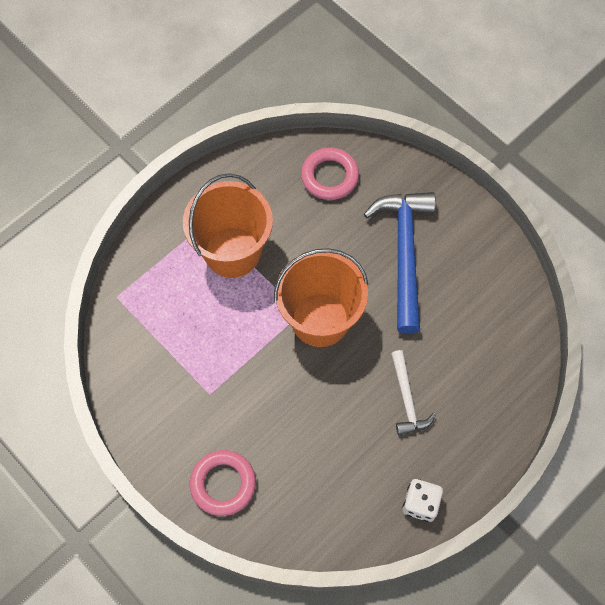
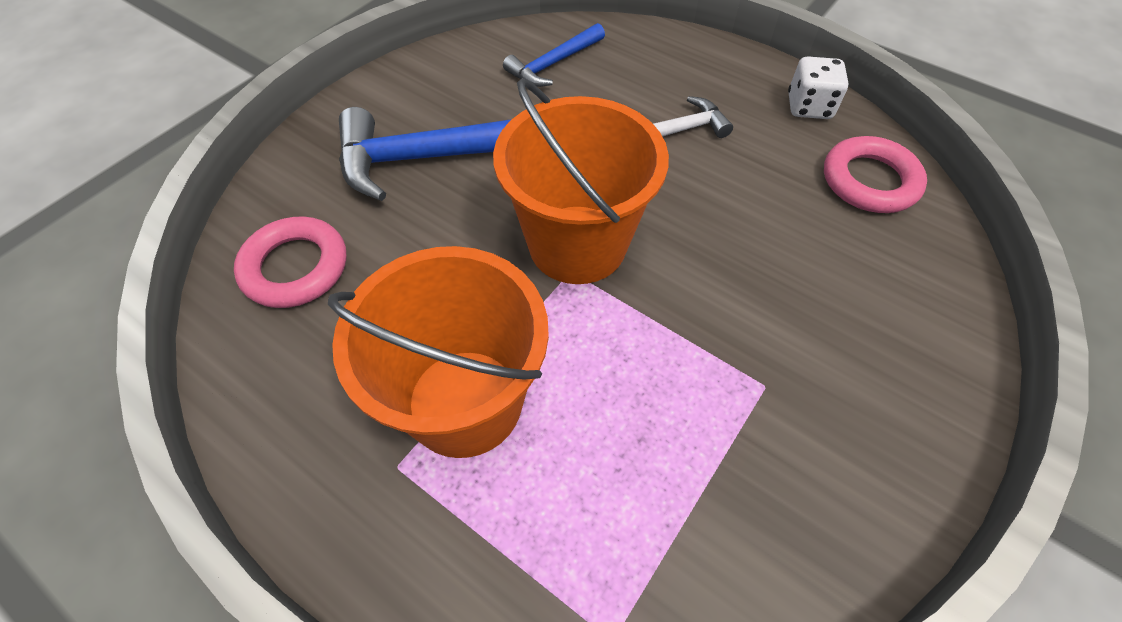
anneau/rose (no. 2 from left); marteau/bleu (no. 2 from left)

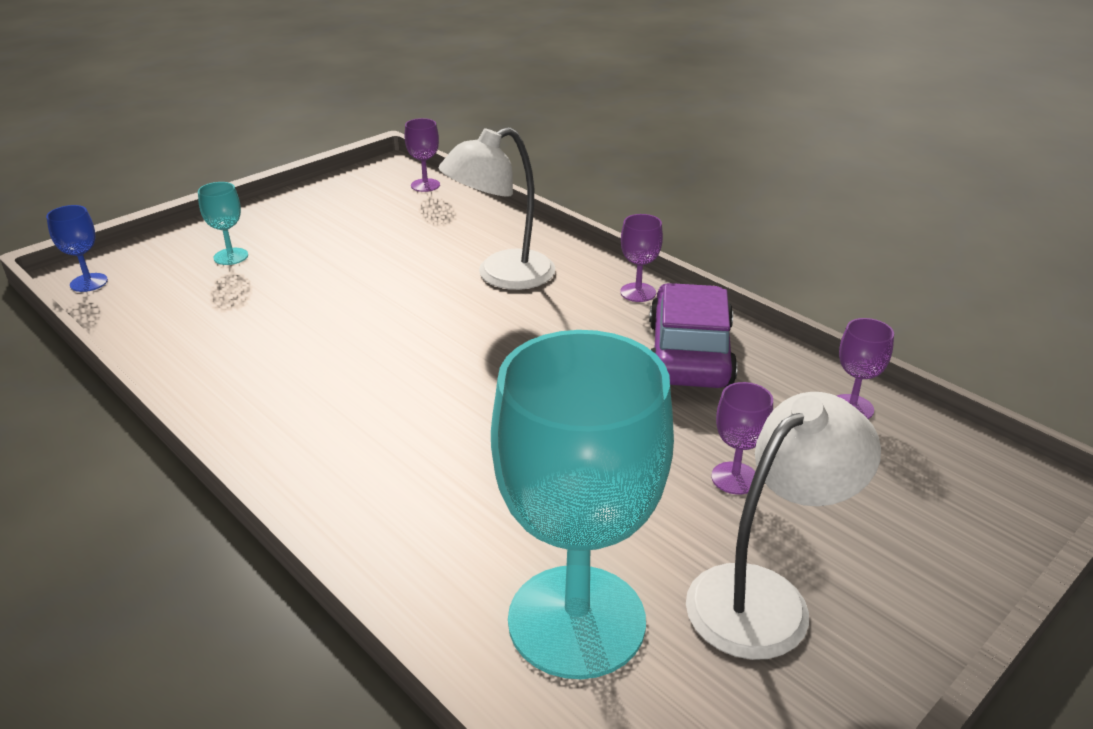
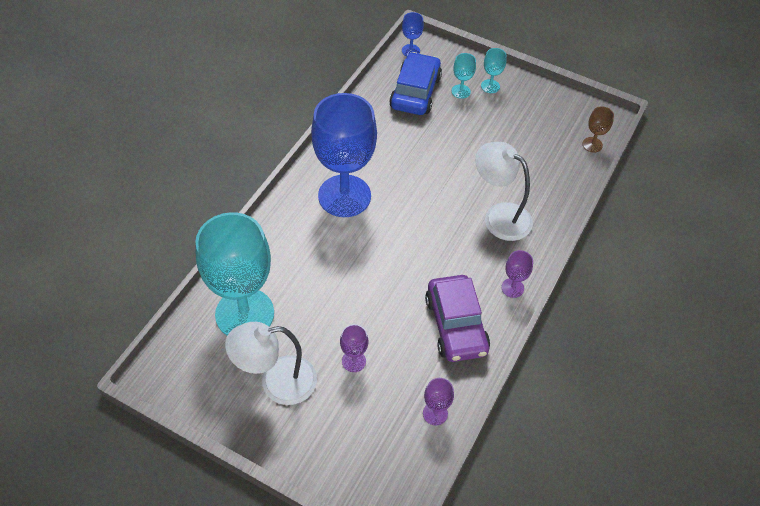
verre à pied/marron; voiture/violet; lampe/blanc (no. 1 from left); verre à pied/turquoise (no. 3 from left); voiture/bleu; verre à pied/bleu (no. 1 from left)

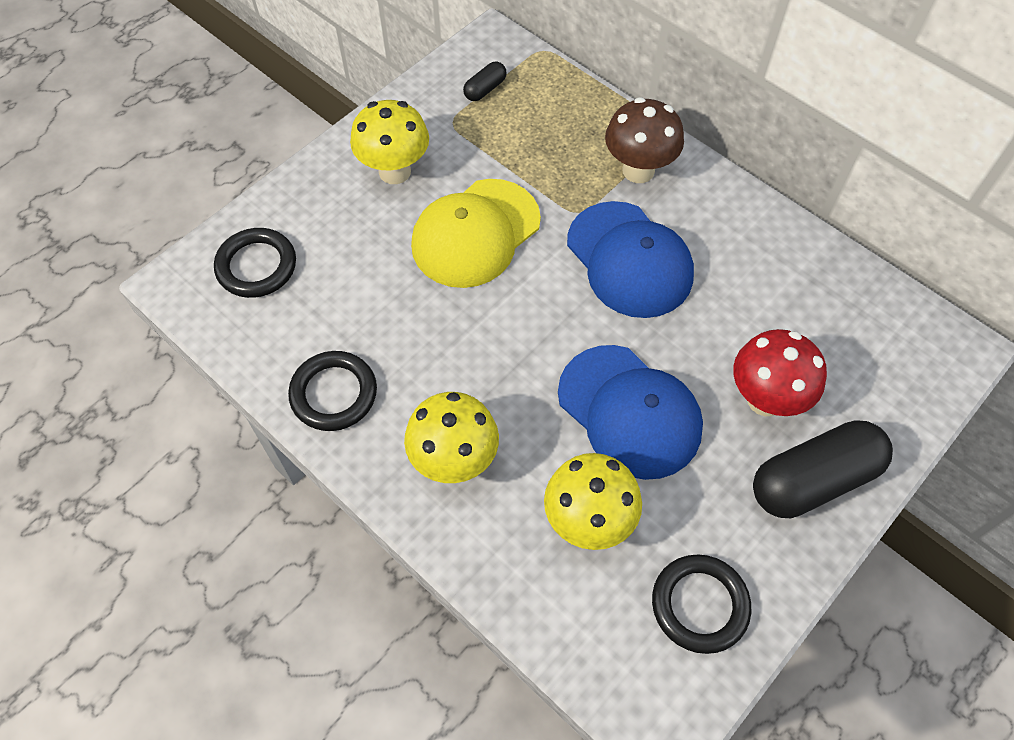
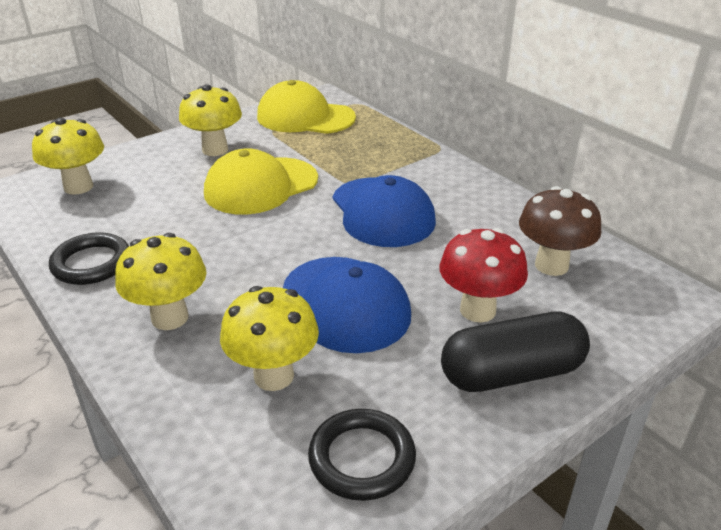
casquette/jaune (no. 2 from left); champignon/marron; champignon/jaune (no. 1 from left)

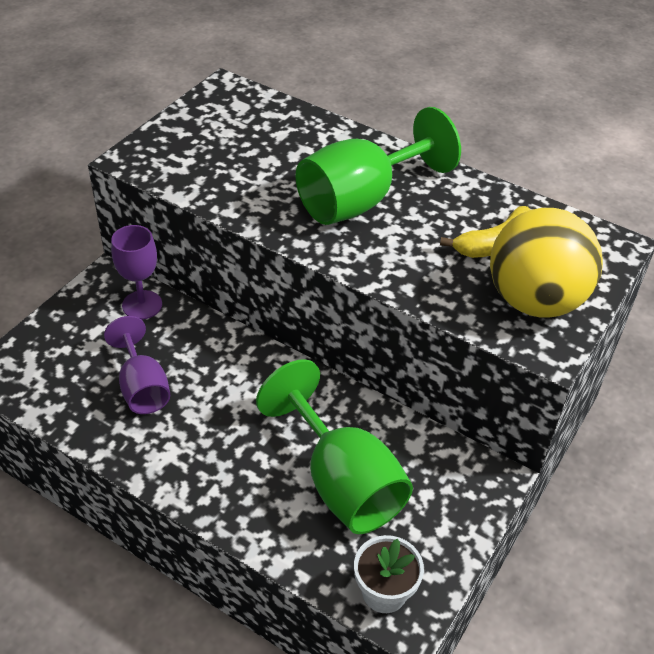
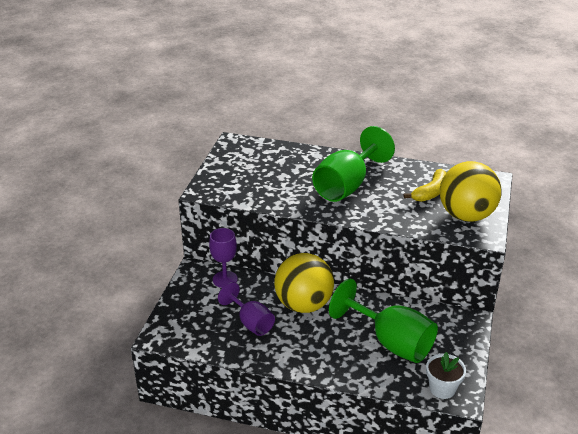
balle/jaune (no. 1 from left)

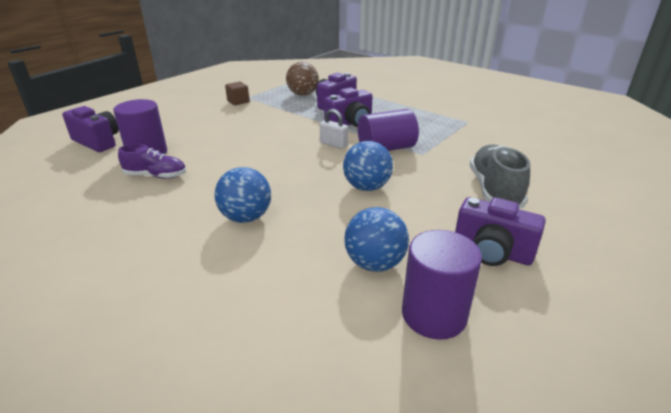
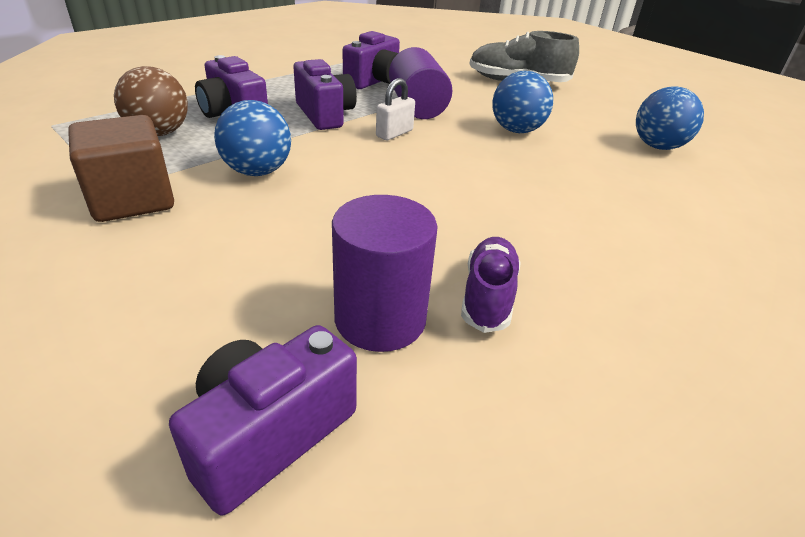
cube/marron; balle/bleu (no. 1 from left); appareil photo/violet (no. 4 from left); cylindre/violet (no. 3 from left in the first image)

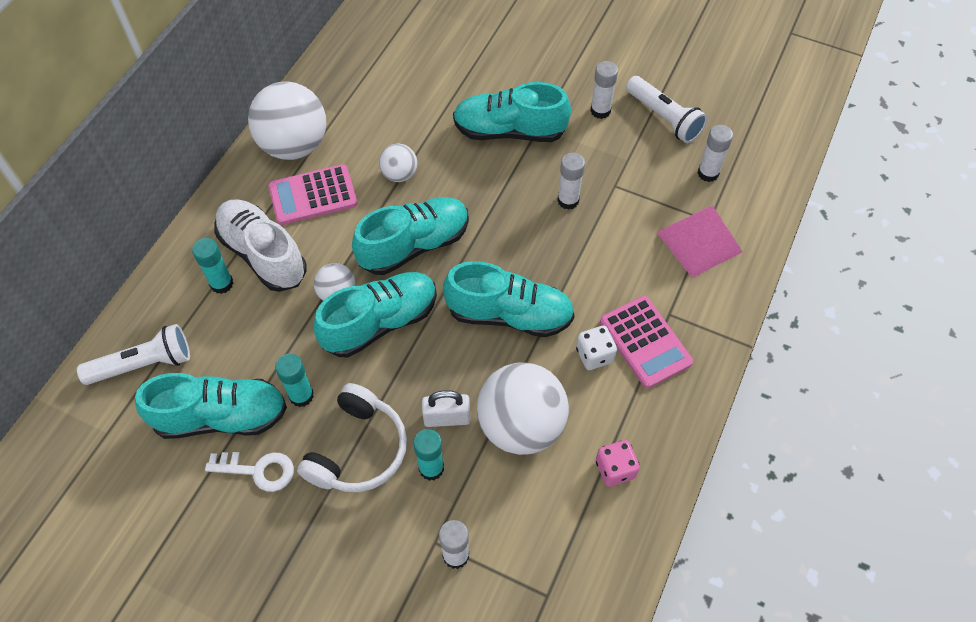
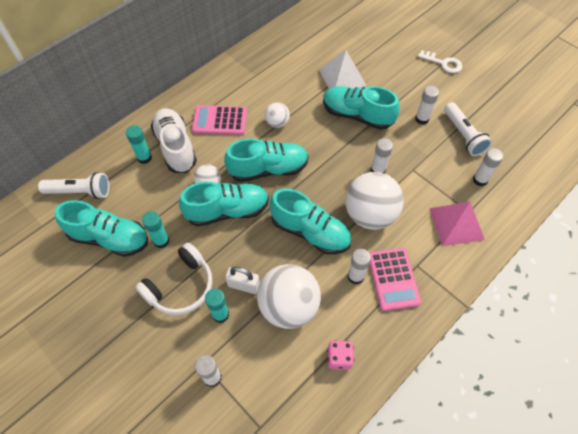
balle/blanc (no. 4 from left); bâton de colle/blanc (no. 2 from left); clé/blanc; pyramide/blanc

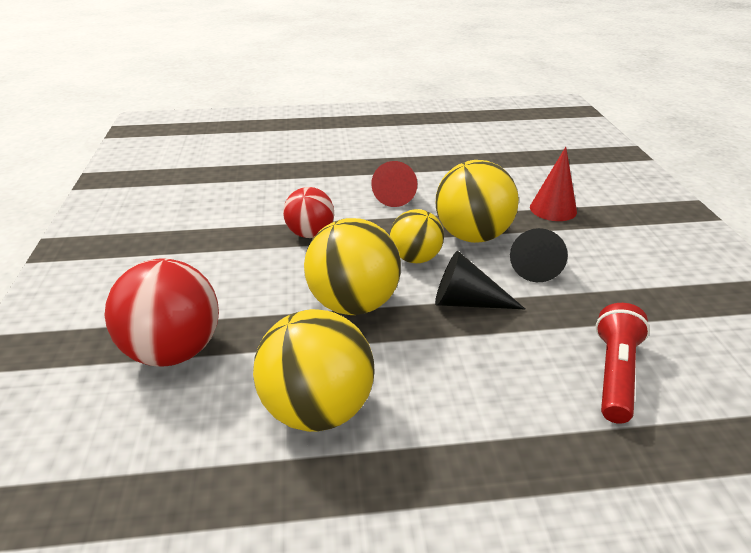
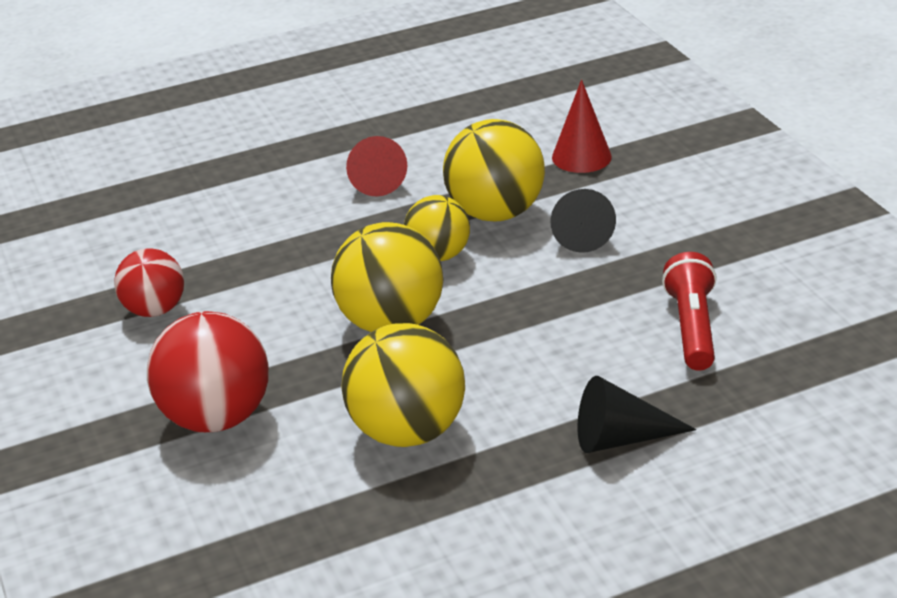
balle/rouge (no. 1 from left); cône/noir (no. 2 from left)

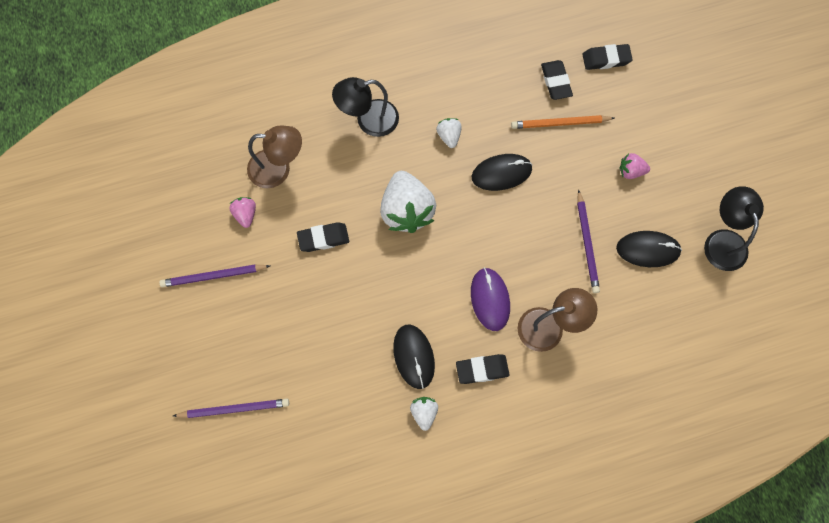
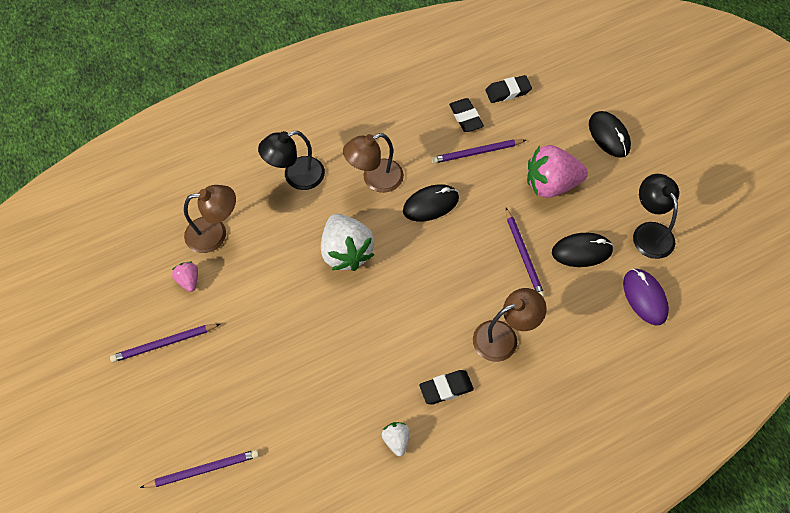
crayon/violet (no. 3 from left); lampe/marron (no. 2 from left); fraise/rose (no. 2 from left); gomme/noir (no. 1 from left in the first image); souris/violet; souris/noir (no. 3 from left)

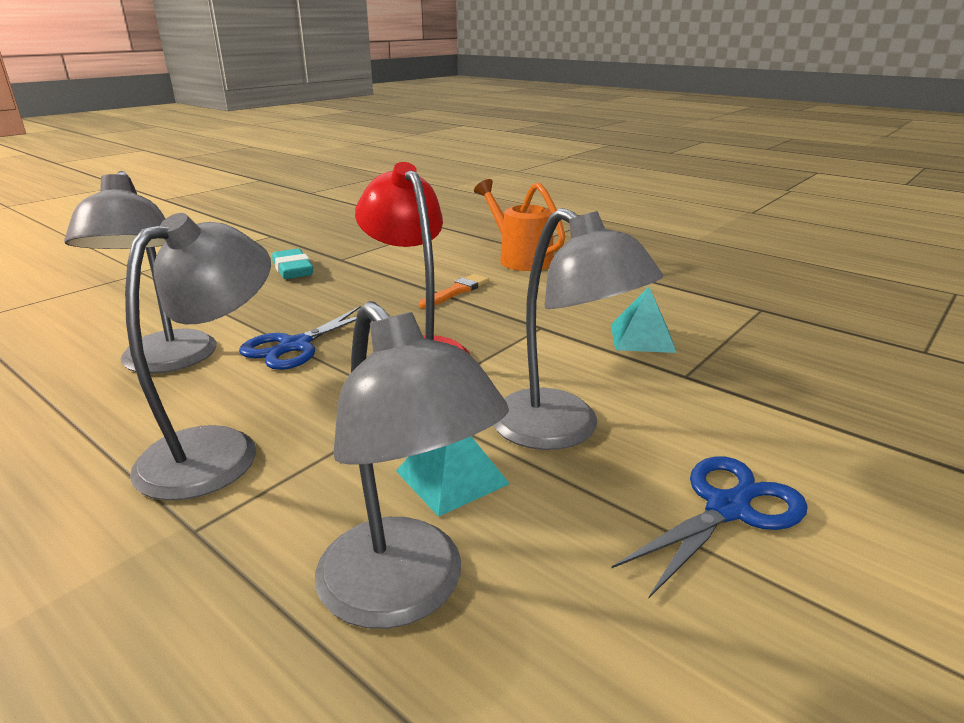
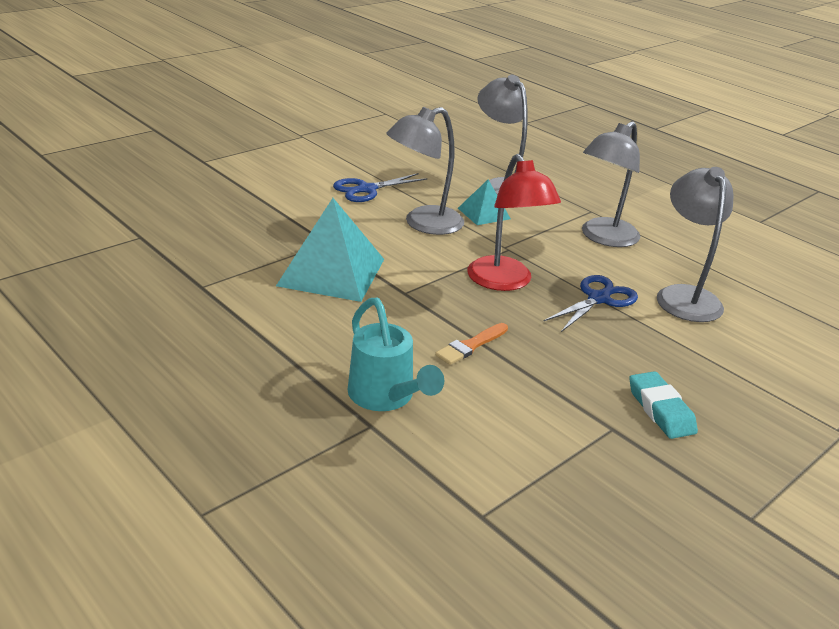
arrosoir/turquoise; lampe/gris (no. 1 from left); pyramide/turquoise (no. 1 from left)

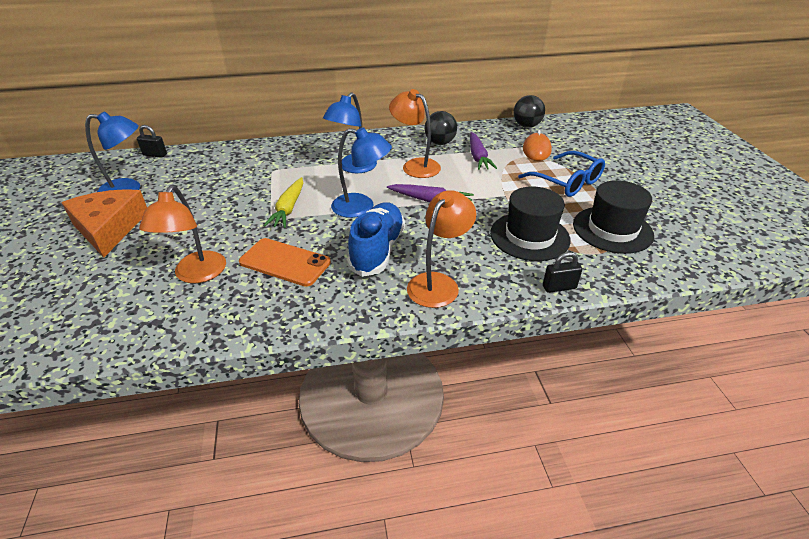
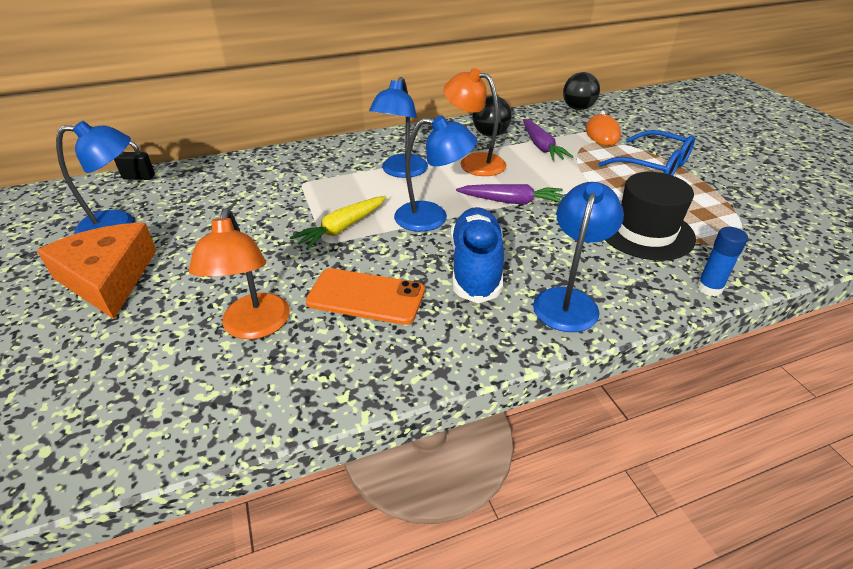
carotte/jaune; chapeau/noir (no. 2 from left in the first image); lampe/bleu (no. 4 from left); bâton de colle/bleu

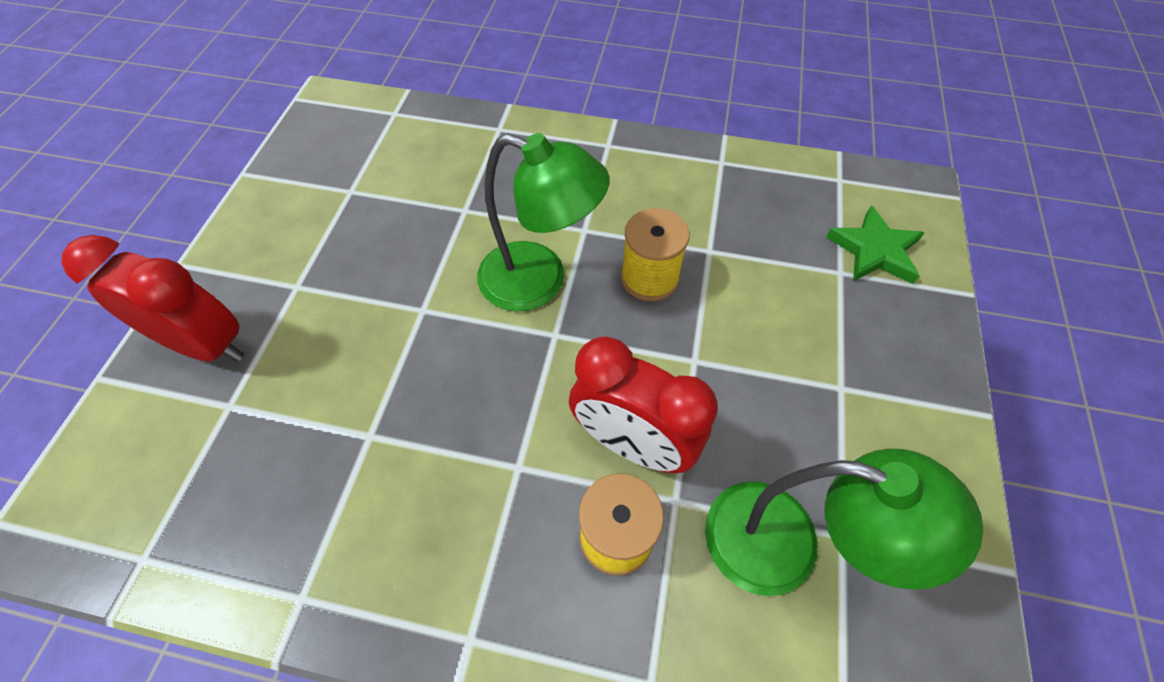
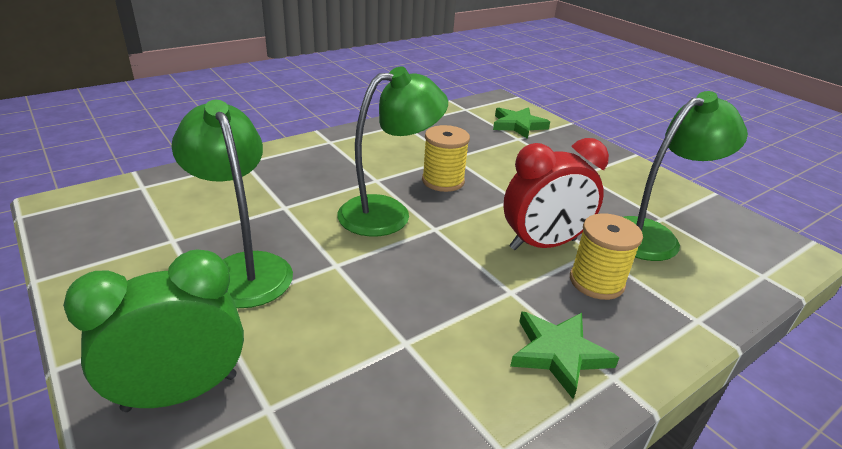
réveil/vert; lampe/vert (no. 1 from left); étoile/vert (no. 2 from left)

